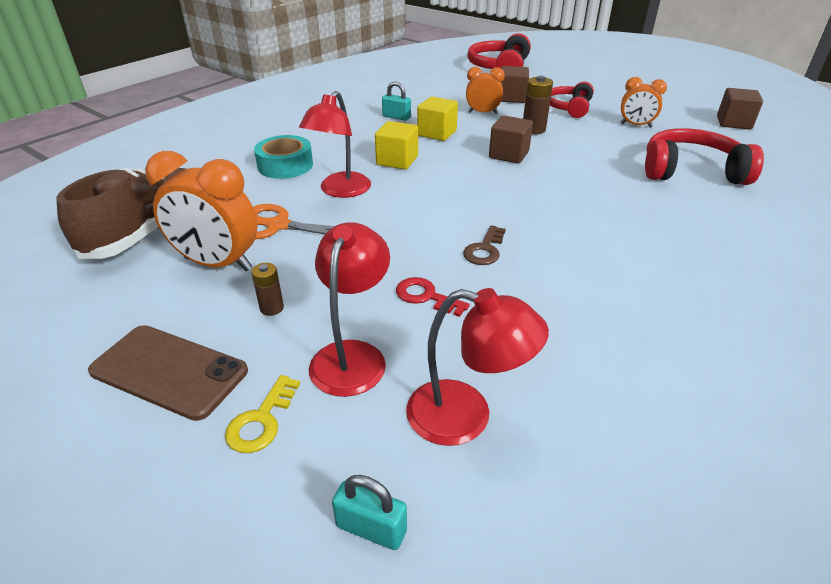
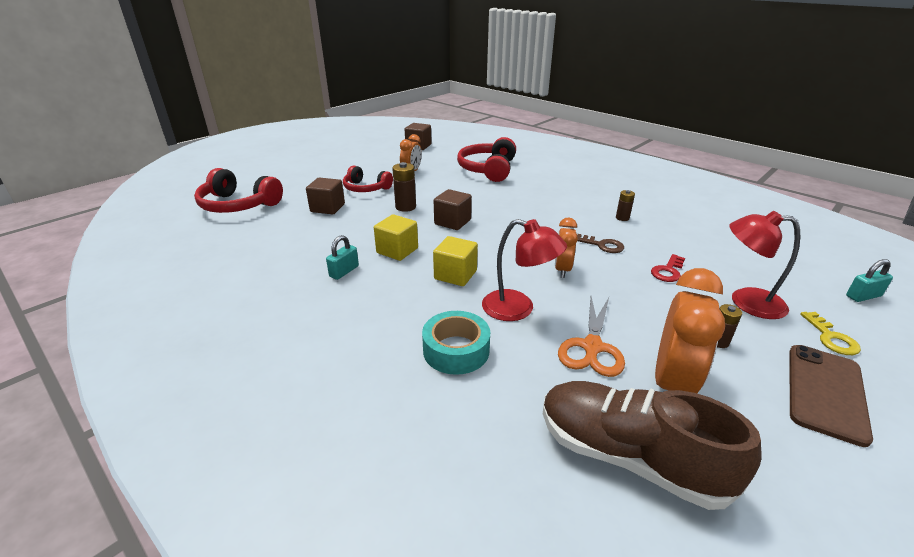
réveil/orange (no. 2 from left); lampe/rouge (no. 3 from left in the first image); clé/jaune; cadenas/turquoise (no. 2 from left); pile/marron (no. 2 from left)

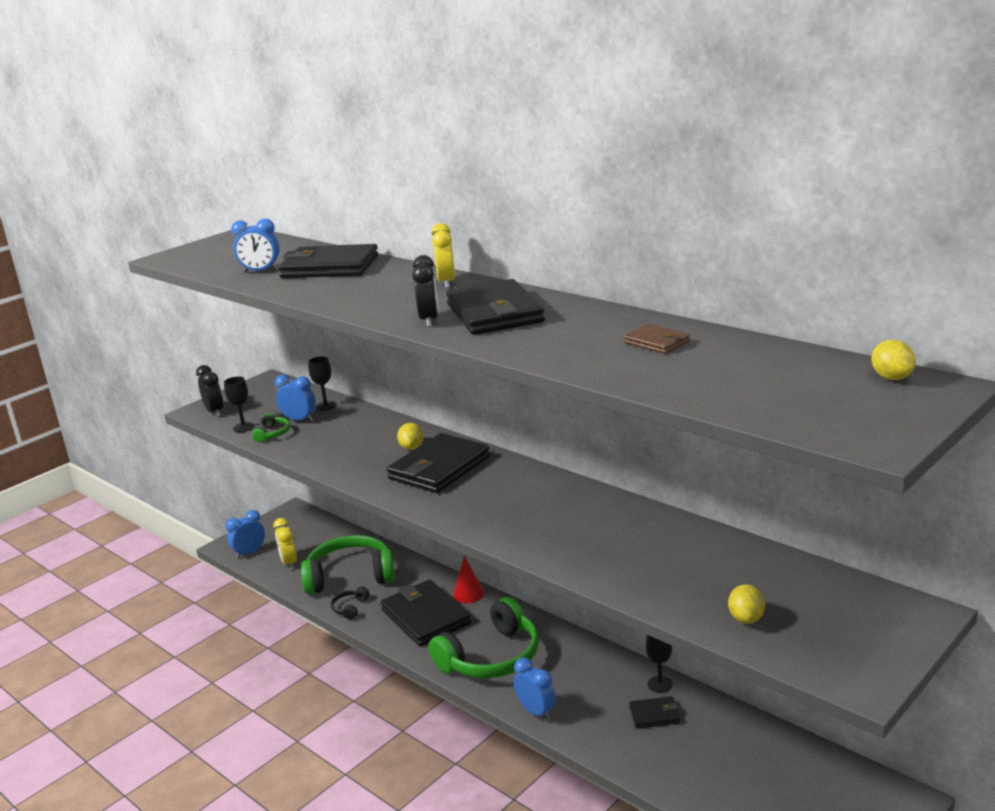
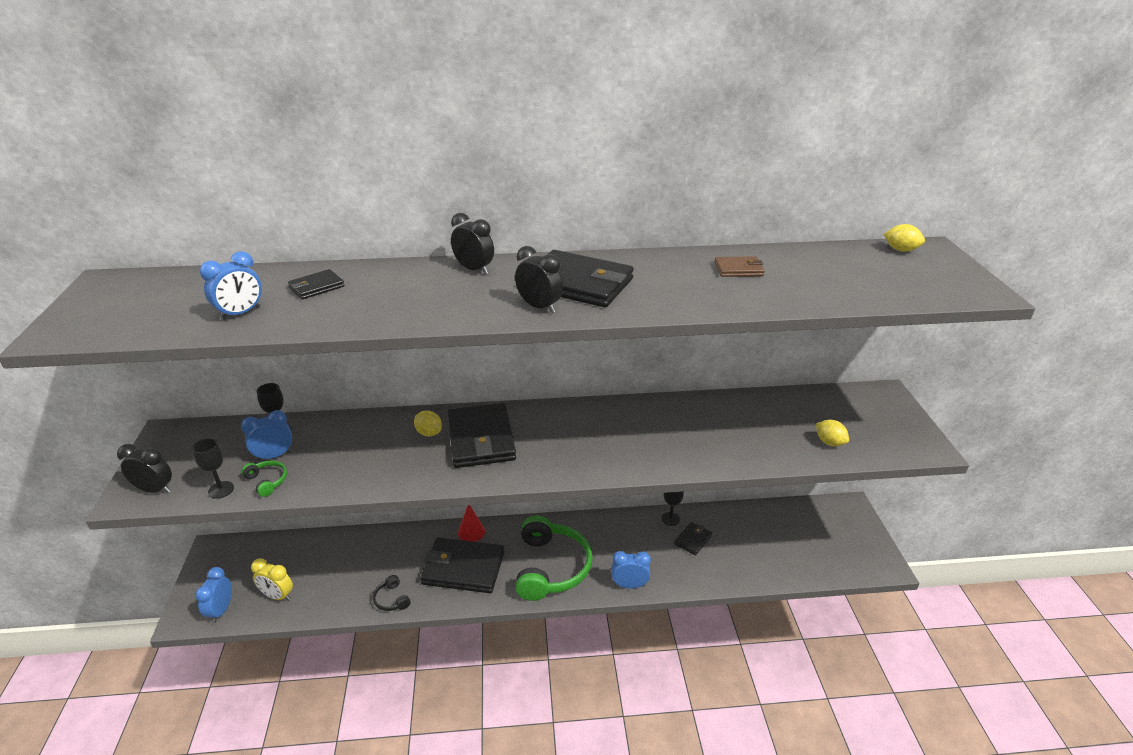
réveil/noir (no. 2 from left); portefeuille/noir (no. 1 from left); casque audio/vert (no. 2 from left in the first image)

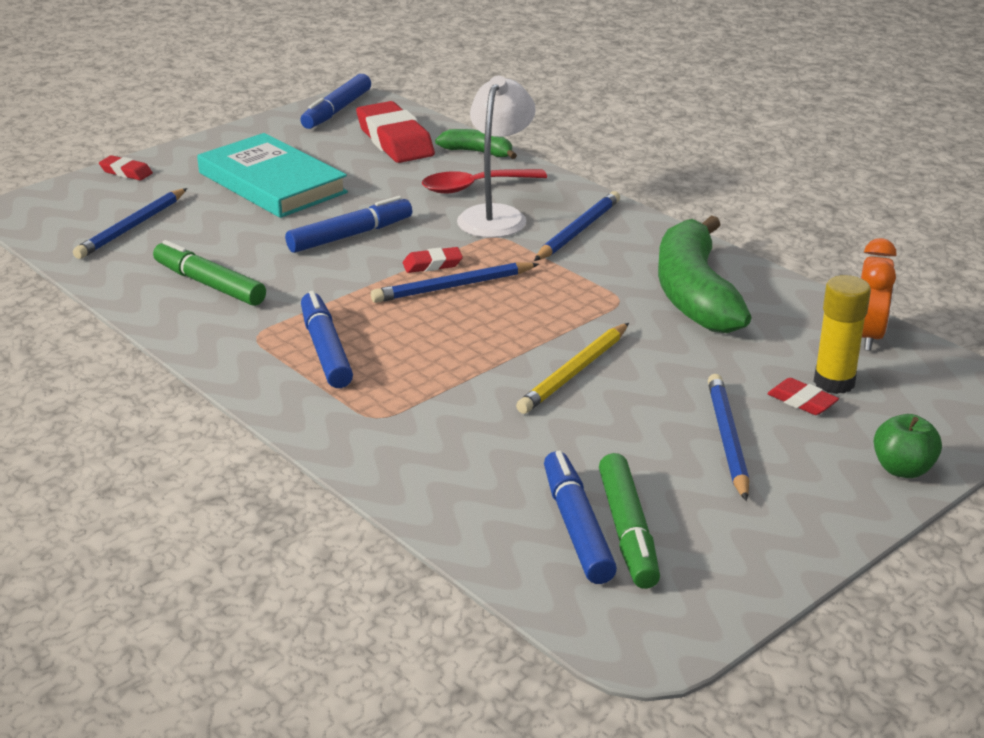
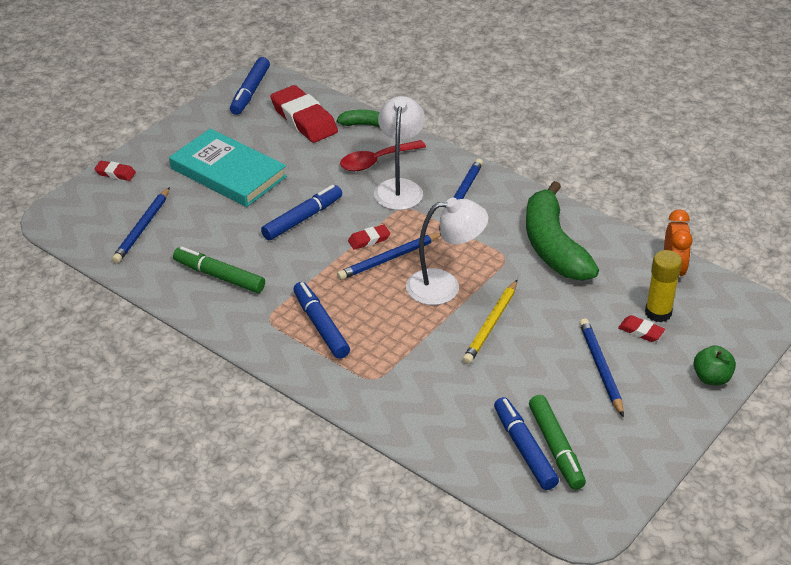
lampe/blanc (no. 2 from left)

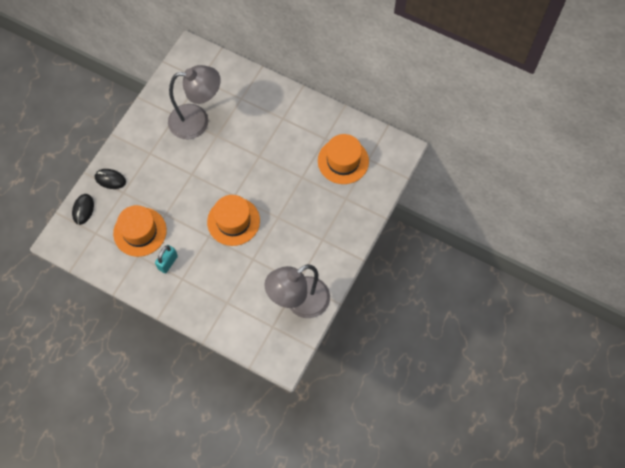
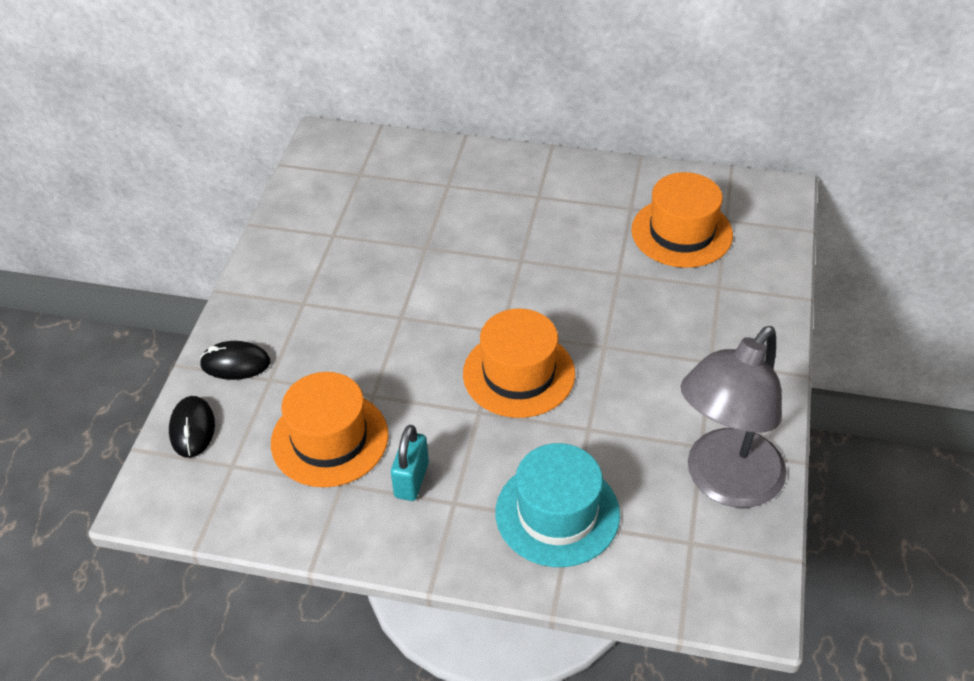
lampe/gris (no. 1 from left in the first image); chapeau/turquoise

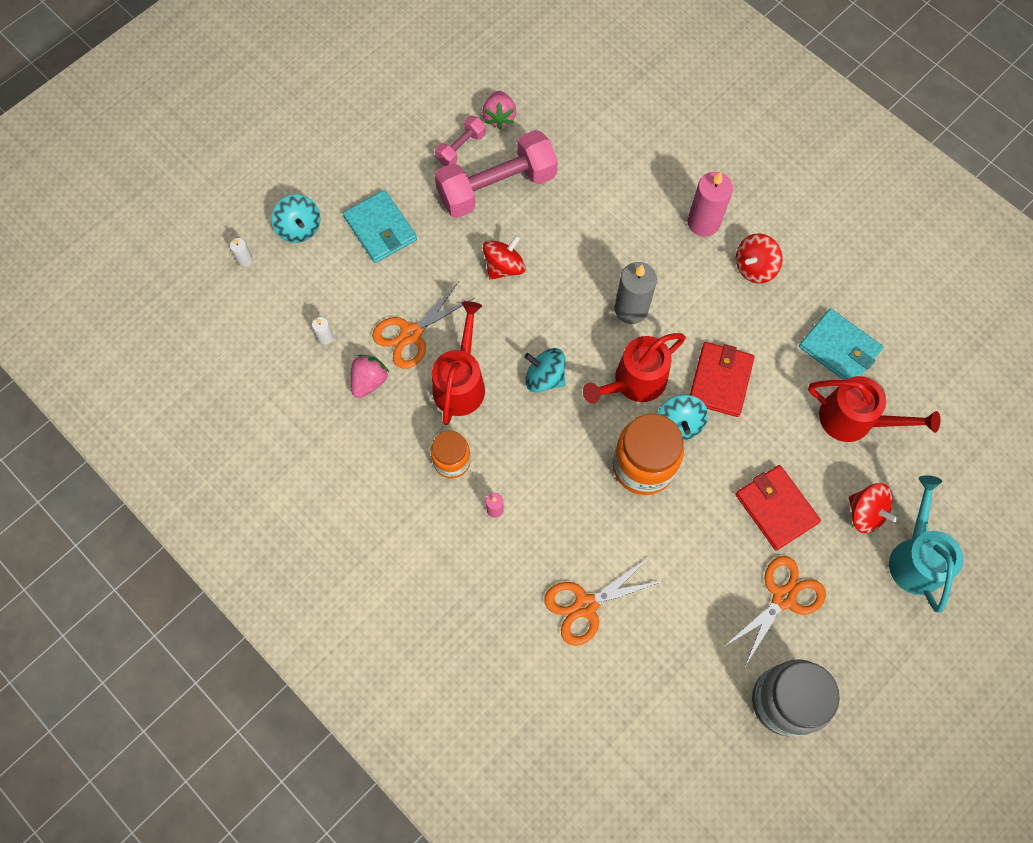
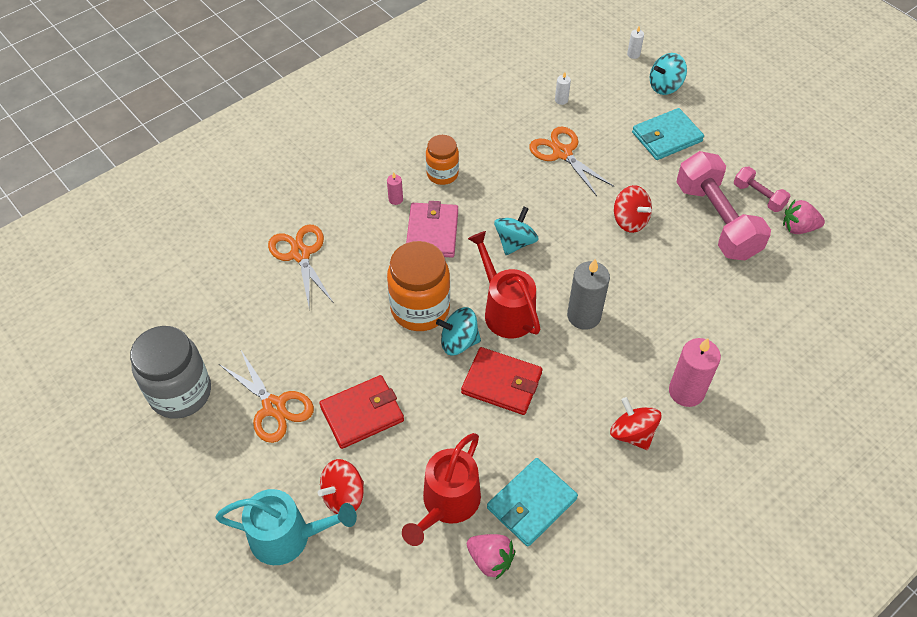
arrosoir/rouge (no. 1 from left in the first image); fraise/rose (no. 1 from left); portefeuille/rose

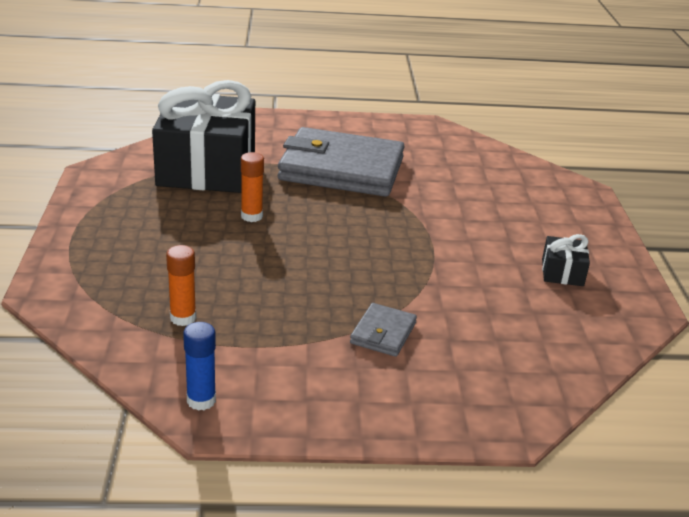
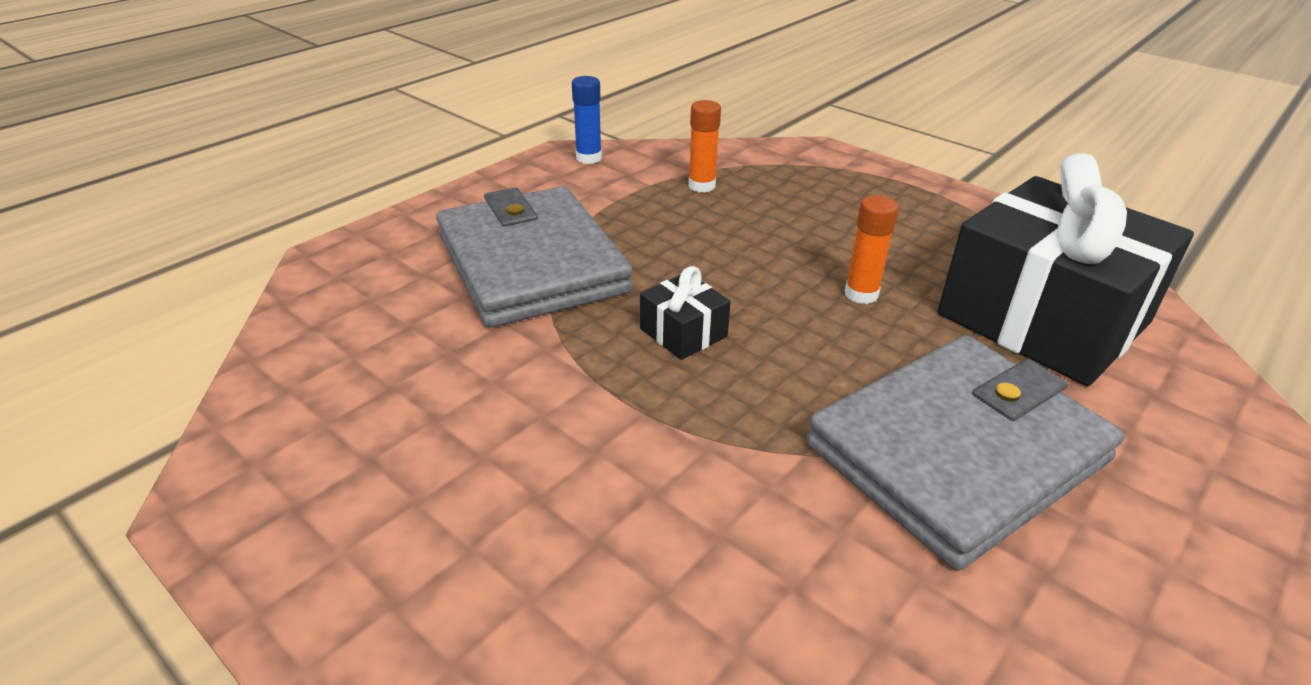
cadeau/noir (no. 1 from left); portefeuille/gris (no. 1 from left)

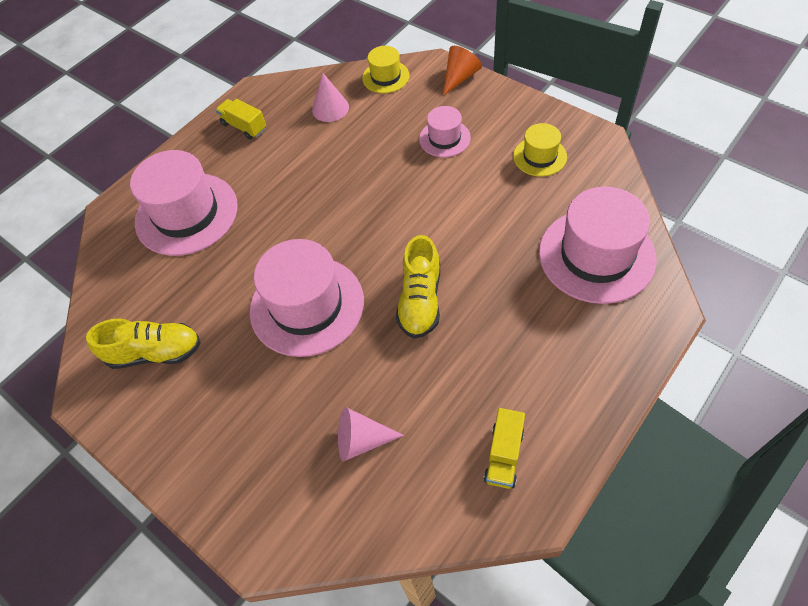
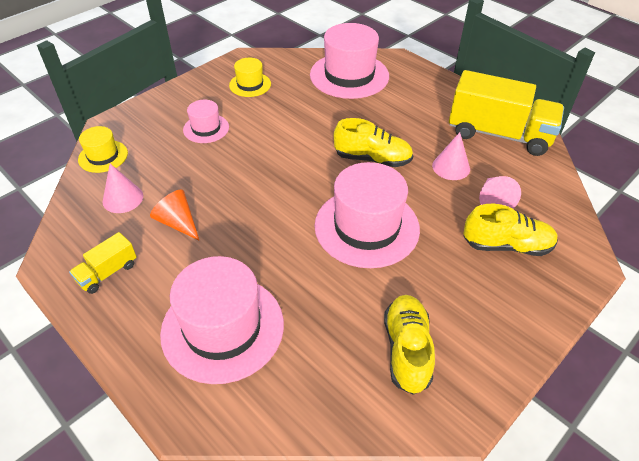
cône/orange; camion/jaune (no. 2 from left); cône/rose (no. 2 from left); chaussure/jaune (no. 3 from left)

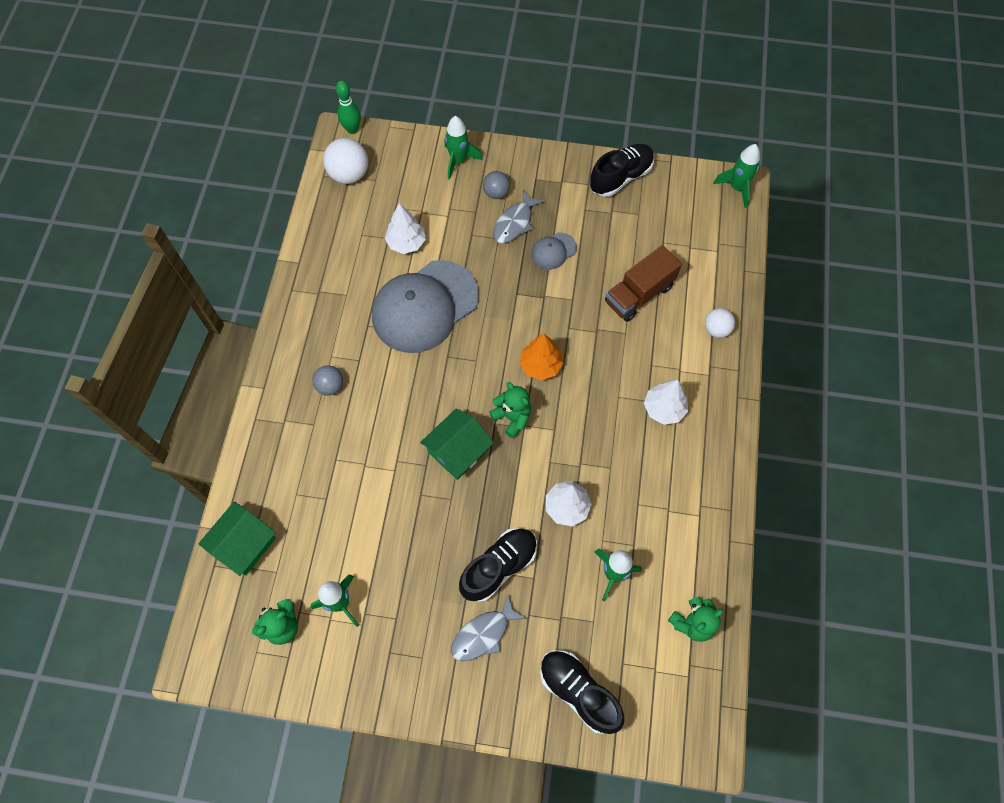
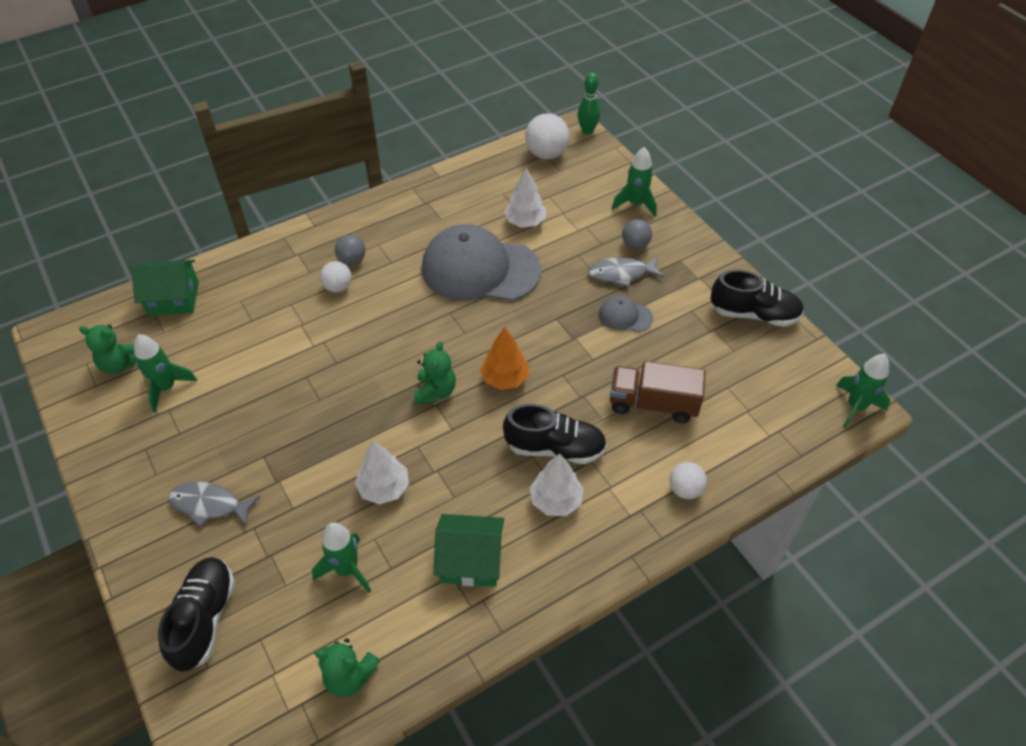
maison/vert (no. 2 from left); chaussure/noir (no. 2 from left); balle/blanc (no. 1 from left)

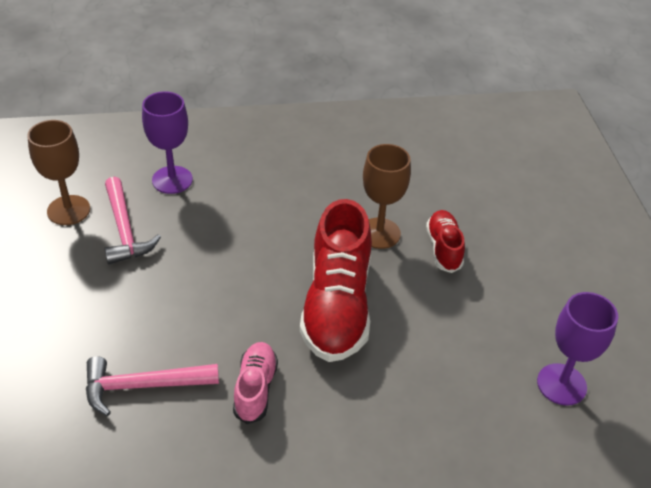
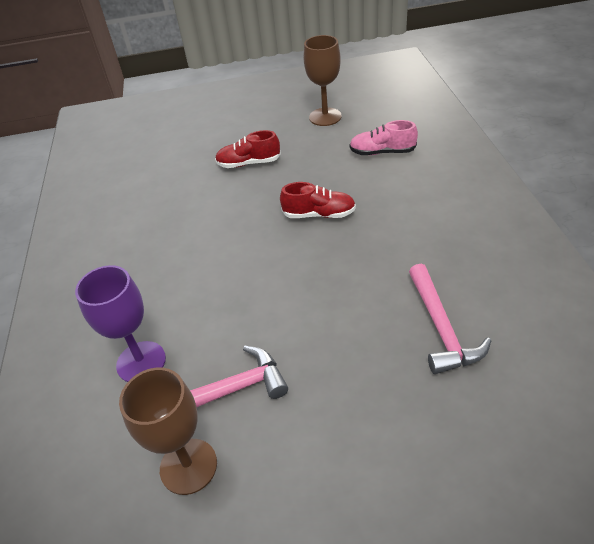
verre à pied/marron (no. 2 from left); chaussure/rouge (no. 2 from left); verre à pied/violet (no. 2 from left in the first image); chaussure/rose

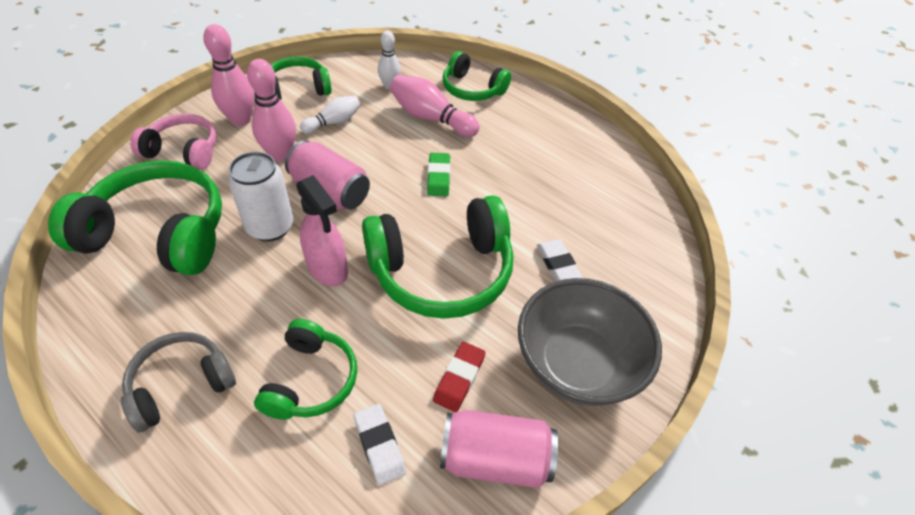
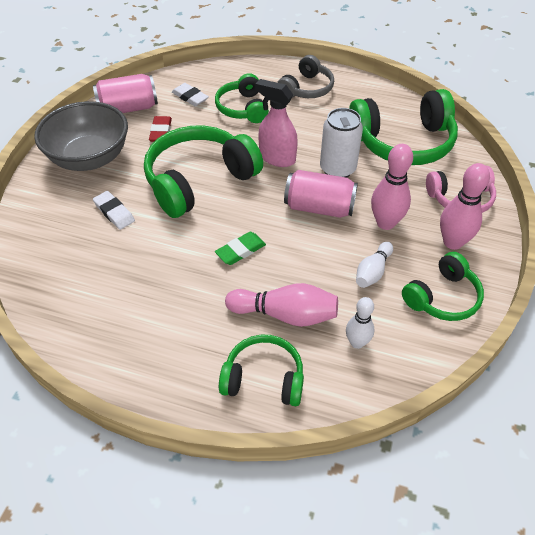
gomme/vert

